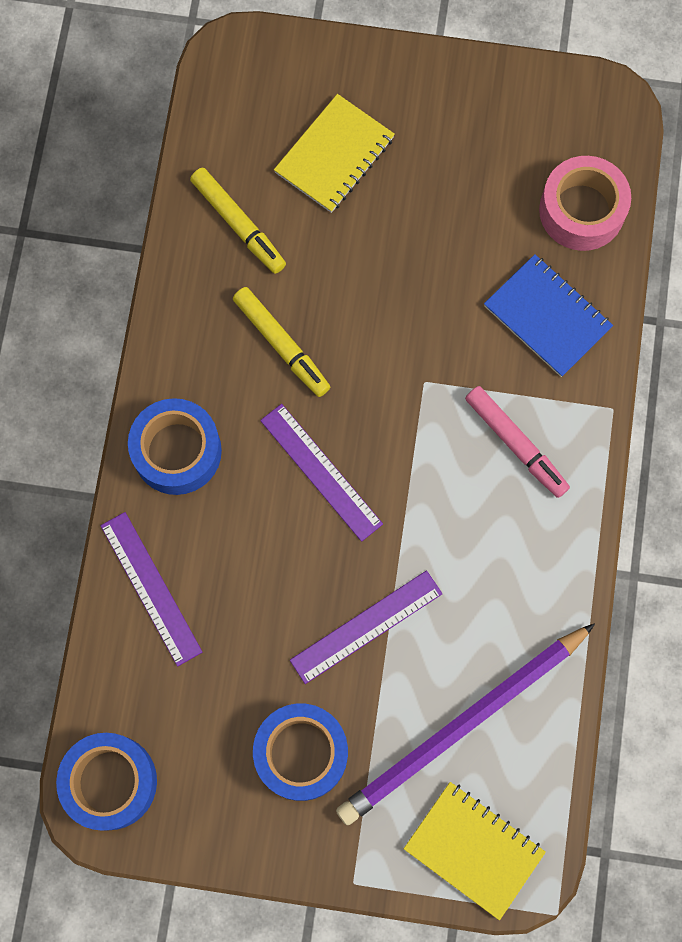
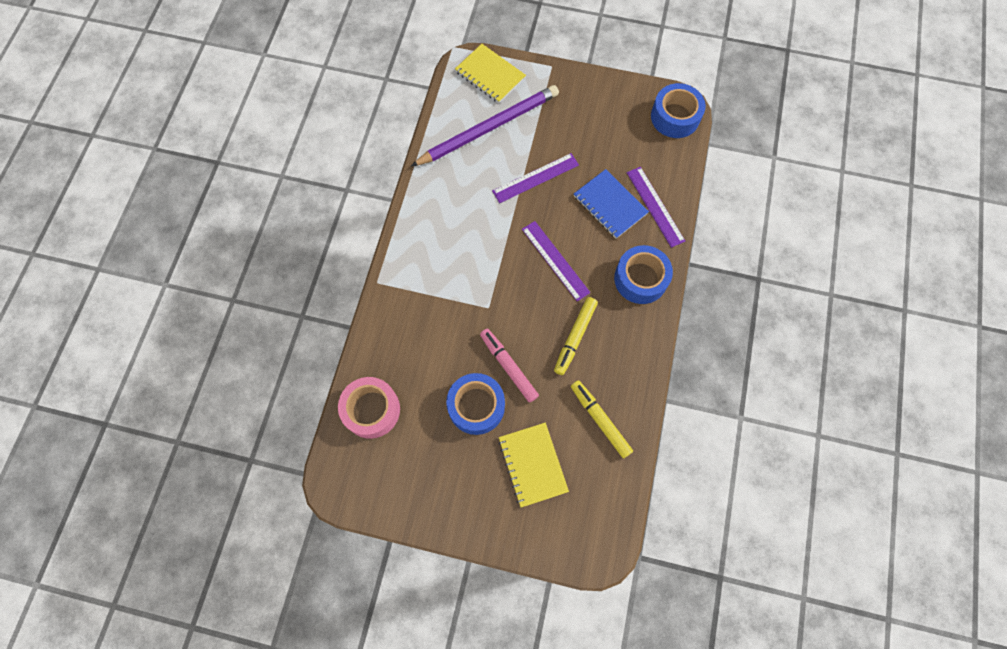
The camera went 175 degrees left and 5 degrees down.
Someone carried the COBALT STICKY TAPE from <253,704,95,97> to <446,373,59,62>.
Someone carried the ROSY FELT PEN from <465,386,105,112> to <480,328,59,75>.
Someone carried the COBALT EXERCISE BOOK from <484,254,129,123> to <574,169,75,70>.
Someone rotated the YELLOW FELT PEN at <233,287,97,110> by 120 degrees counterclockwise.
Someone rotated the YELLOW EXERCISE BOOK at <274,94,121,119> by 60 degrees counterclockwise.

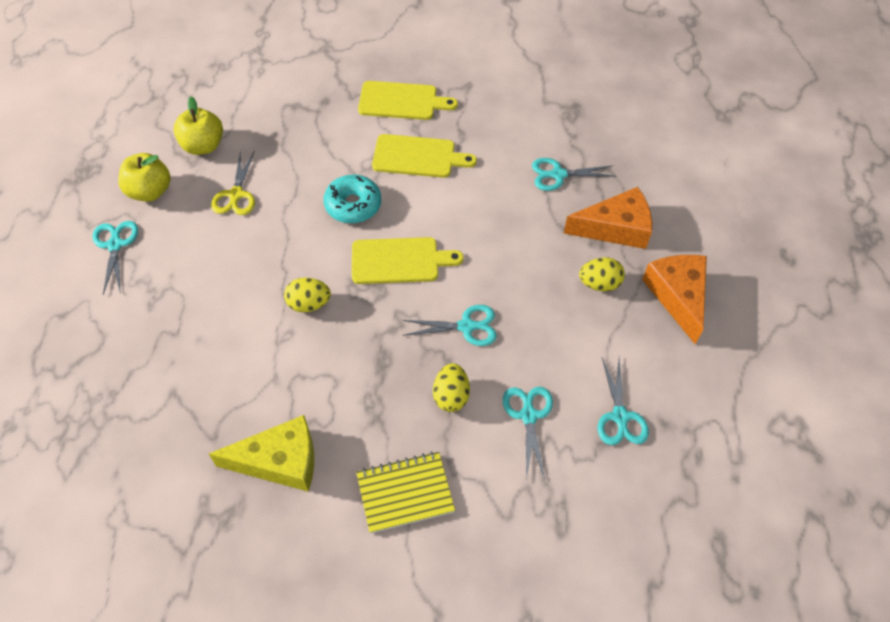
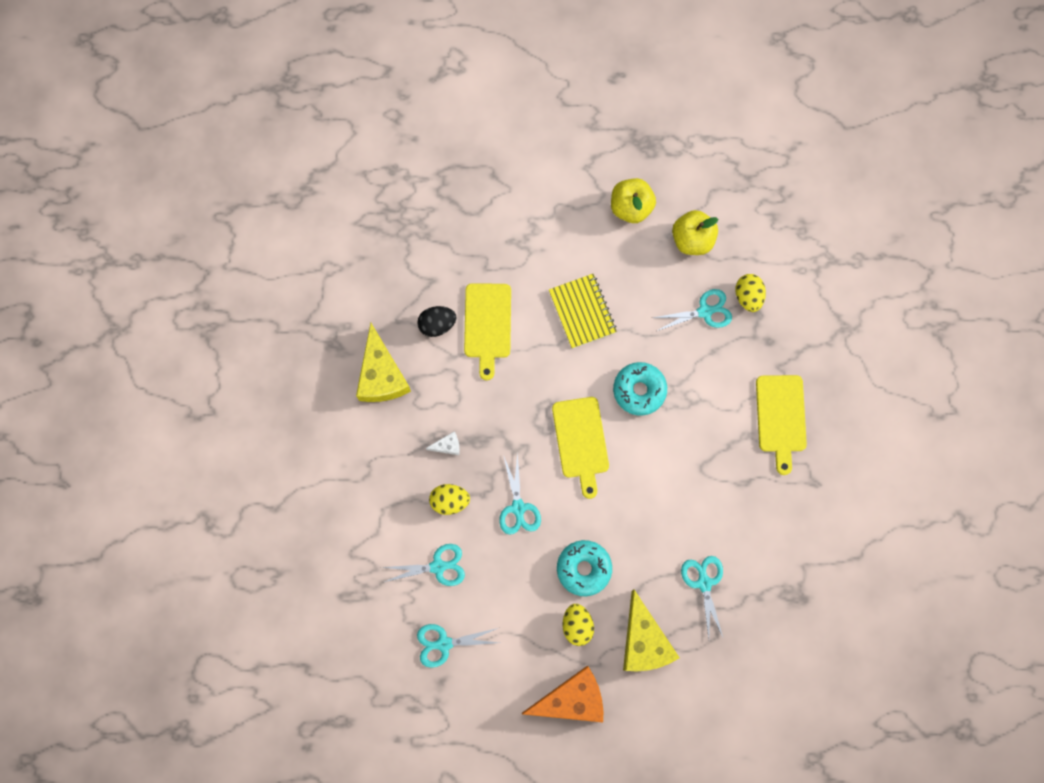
The camera went 85 degrees right and 20 degrees up.
Someone took away the YELLOW SCISSORS at <211,150,44,65>.
Someone put down the BLACK EGG at <417,306,39,31>.
Someone put down the PURE WHITE CHEESE at <426,431,34,24>.
Someone put down the AQUA GLAZED DONUT at <557,540,55,56>.
Someone carried the AQUA SCISSORS from <92,221,46,73> to <653,289,79,42>.
Someone carried the YELLOW EGG from <284,278,47,34> to <735,274,31,38>.
Someone carried the YELLOW EXERCISE BOOK from <356,452,99,81> to <549,274,68,75>.
Someone carried the YELLOW BREAD BOARD from <372,134,105,44> to <464,283,47,97>.
Someone repainted the BRIGHT ORANGE CHEESE at <564,187,88,62>, which became the YELLOW CHEESE at <623,590,56,81>.

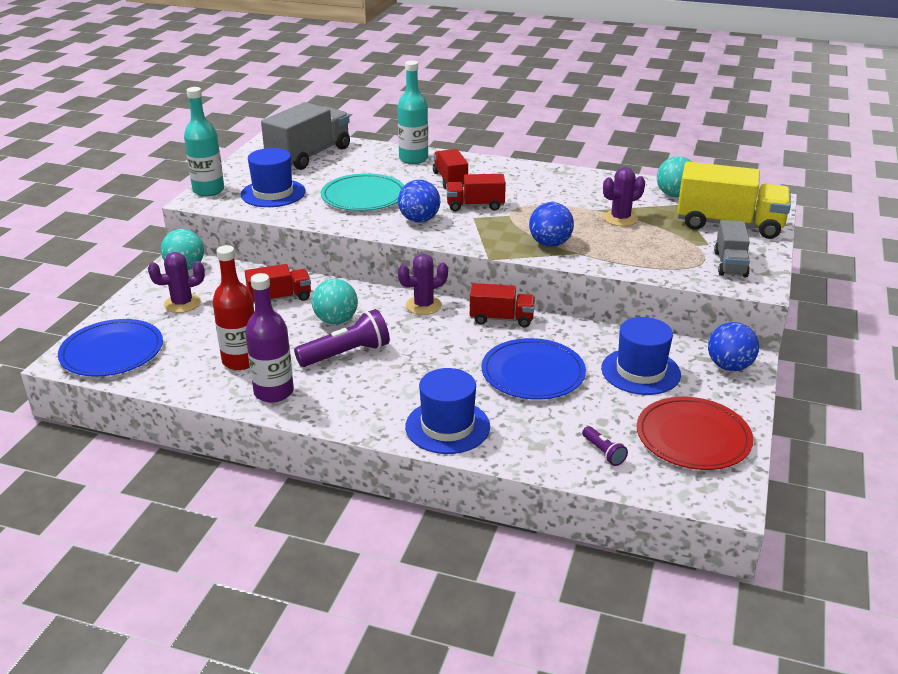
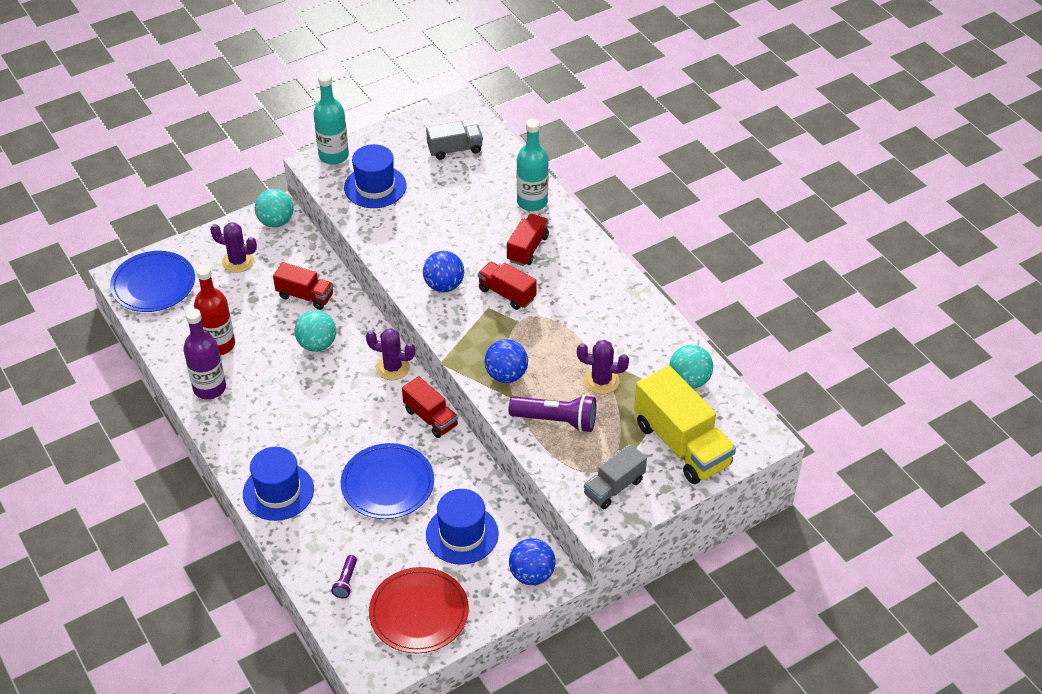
The camera went 40 degrees right and 15 degrees up.
Someone took away the AQUA FLAT DISH at <321,173,83,38>.
Someone carried the ROYAL PURPLE TORCH from <294,309,96,58> to <508,395,88,38>.
Someone scaled the GREY LORRY at <261,102,89,68> by 0.57.

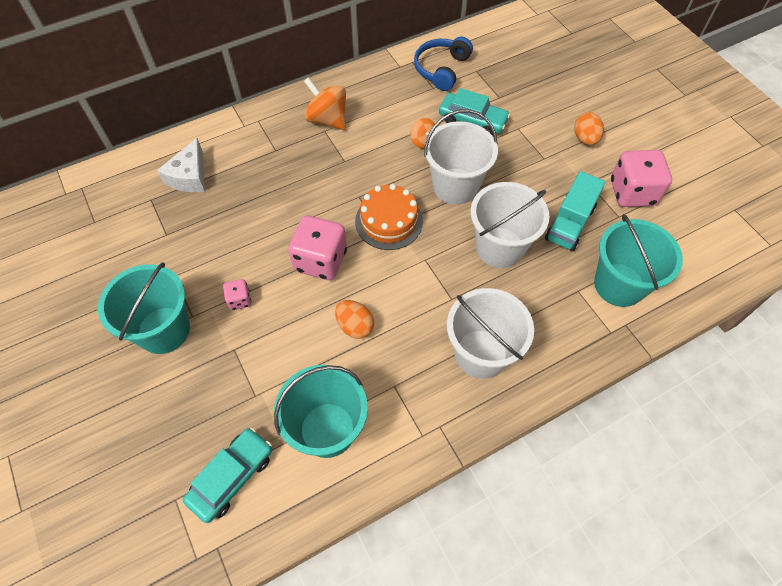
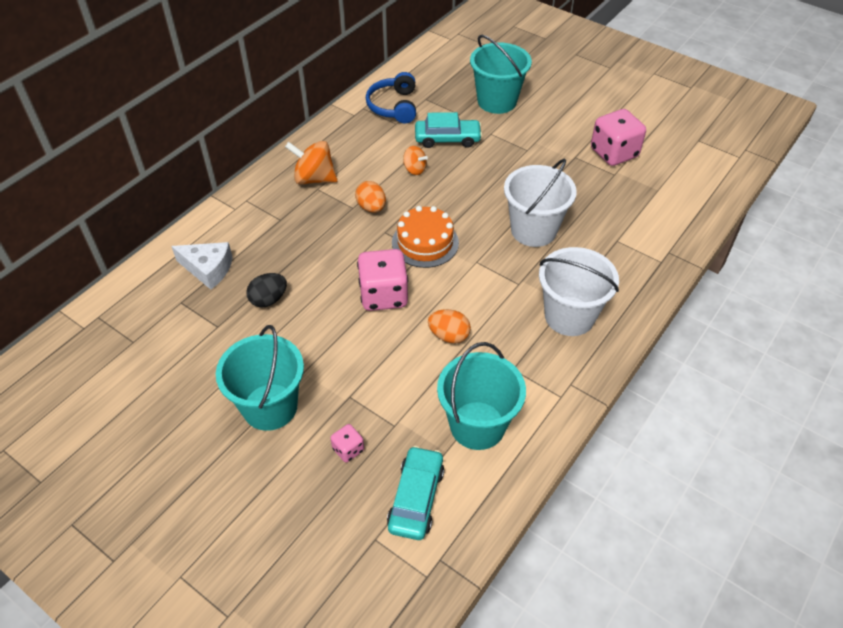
The camera went 25 degrees left and 10 degrees down.
Someone took away the PURE WHITE BUCKET at <424,109,74,96>.
Someone took away the AQUA LORRY at <545,171,60,80>.
Someone put down the BLACK EGG at <246,273,41,35>.
Someone carried the ROSY DIE from <223,279,28,31> to <330,424,34,38>.
Someone carried the BRIGHT ORANGE EGG from <574,112,30,33> to <355,181,31,31>.
Someone carried the AQUA BUCKET from <594,214,89,93> to <470,35,62,79>.
Someone rotated the PURE WHITE CHEESE at <157,138,48,54> by 60 degrees counterclockwise.

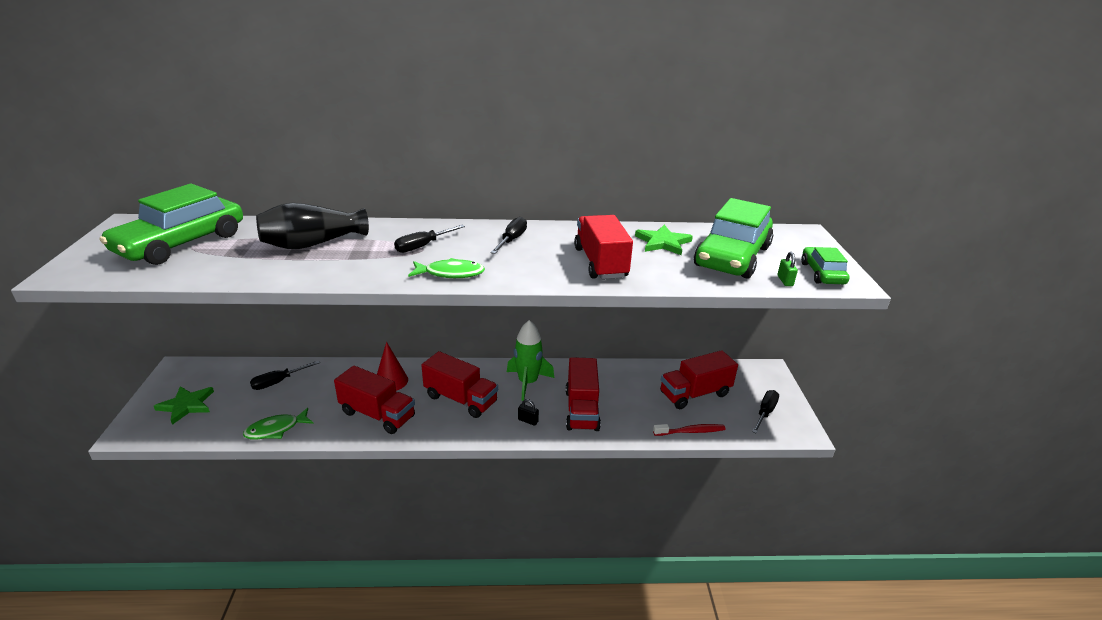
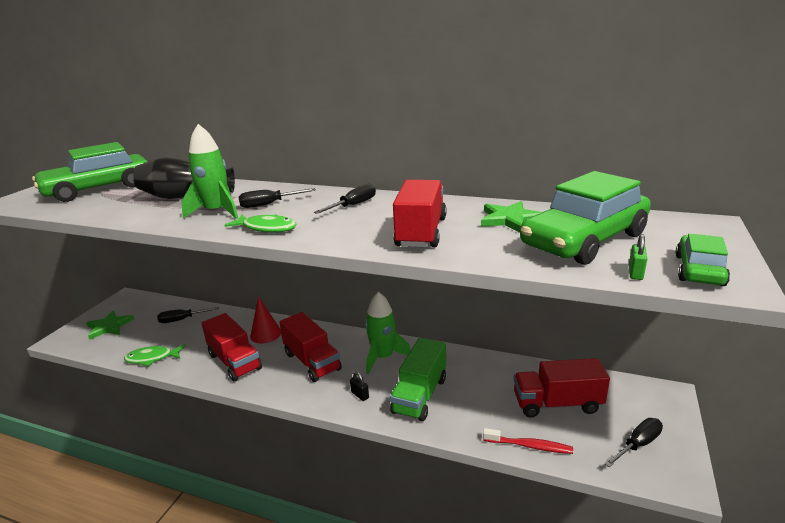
The camera went 25 degrees right and 5 degrees down.
Someone put down the LEAF-GREEN ROCKET at <181,124,58,95>.
Someone repainted the RED LORRY at <565,357,36,74>, which became the LEAF-GREEN LORRY at <390,338,56,83>.

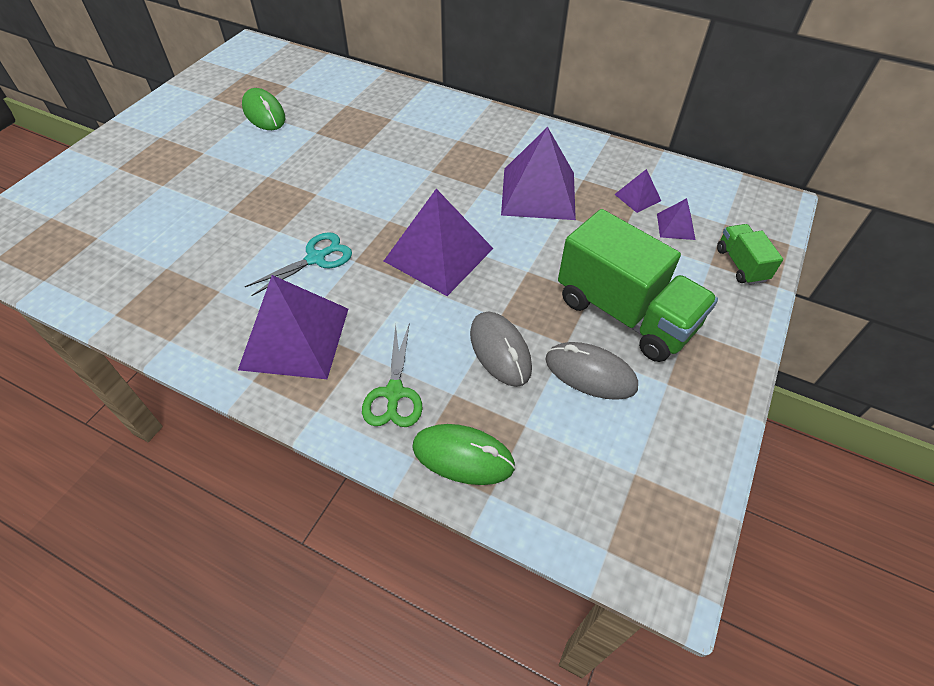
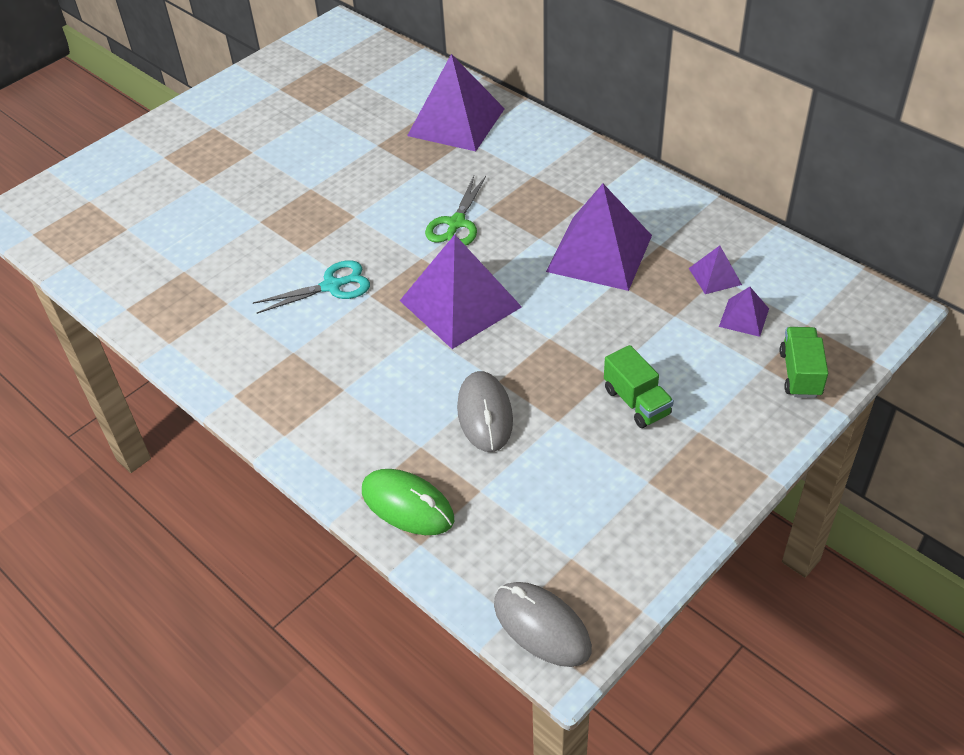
The camera went 20 degrees right and 5 degrees down.
Someone took away the LEAF-GREEN MOUSE at <242,88,43,42>.
Someone carried the ROYAL PURPLE SOLID PYRAMID from <238,275,110,104> to <407,54,98,97>.
Someone carried the LEAF-GREEN SCISSORS from <362,325,61,102> to <425,176,61,70>.
Someone carried the GREY MOUSE from <545,342,93,58> to <494,582,98,85>.
Someone scaled the LEAF-GREEN LORRY at <558,209,160,153> by 0.48.

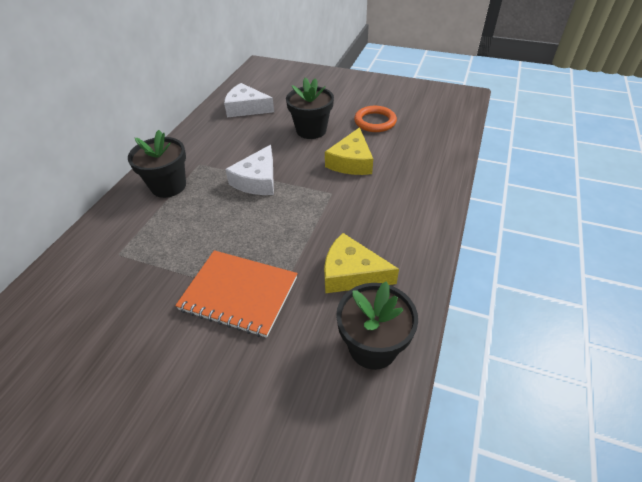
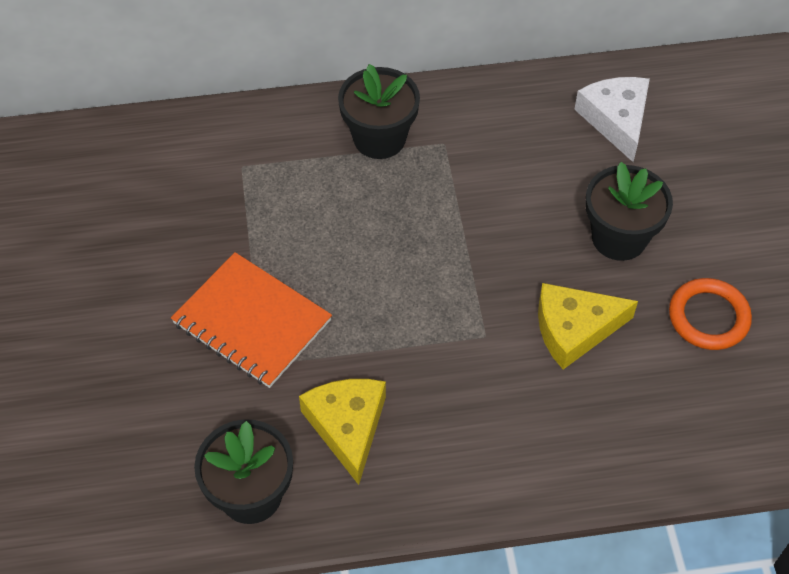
The camera went 60 degrees right and 10 degrees up.
Someone took away the PURE WHITE CHEESE at <225,145,49,50>.
Someone rotated the BRIGHT ORANGE EXERCISE BOOK at <175,250,123,88> by 45 degrees counterclockwise.

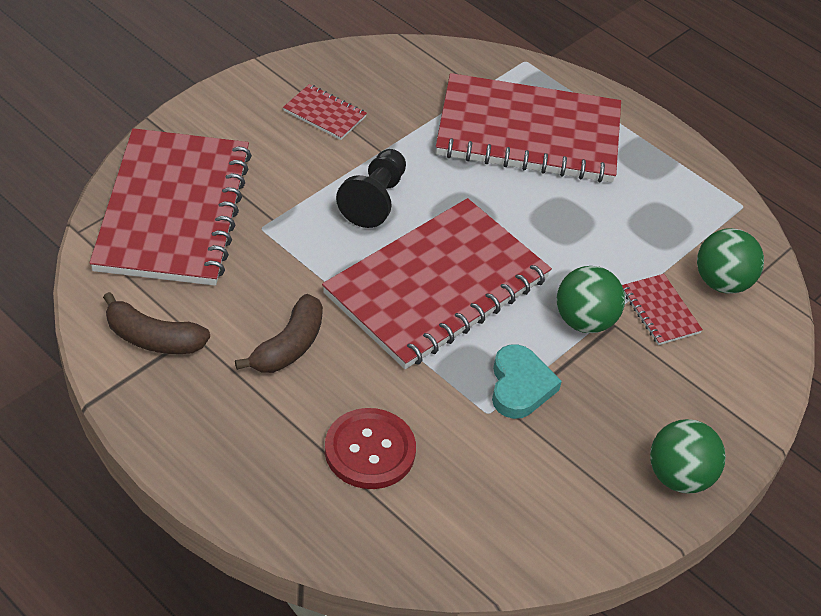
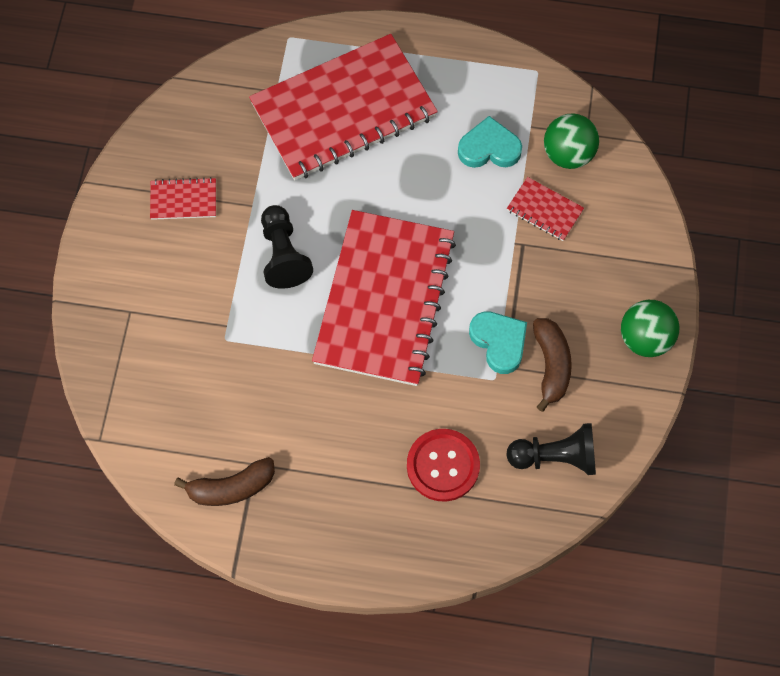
The camera went 30 degrees left and 20 degrees up.
Someone took away the RED EXERCISE BOOK at <89,128,163,158>.
Someone took away the LEAF-GREEN PLAY BALL at <557,266,68,67>.
Someone put down the AQUA HEART at <458,116,64,52>.
Someone put down the BLACK GAME PAWN at <507,423,89,52>.
Someone carried the BROWN BANANA FRUIT from <235,294,88,79> to <533,318,39,94>.

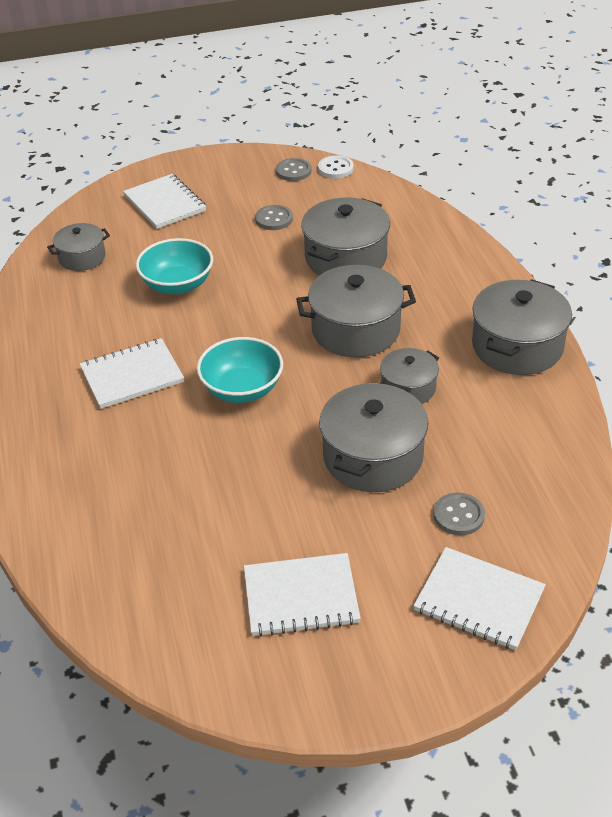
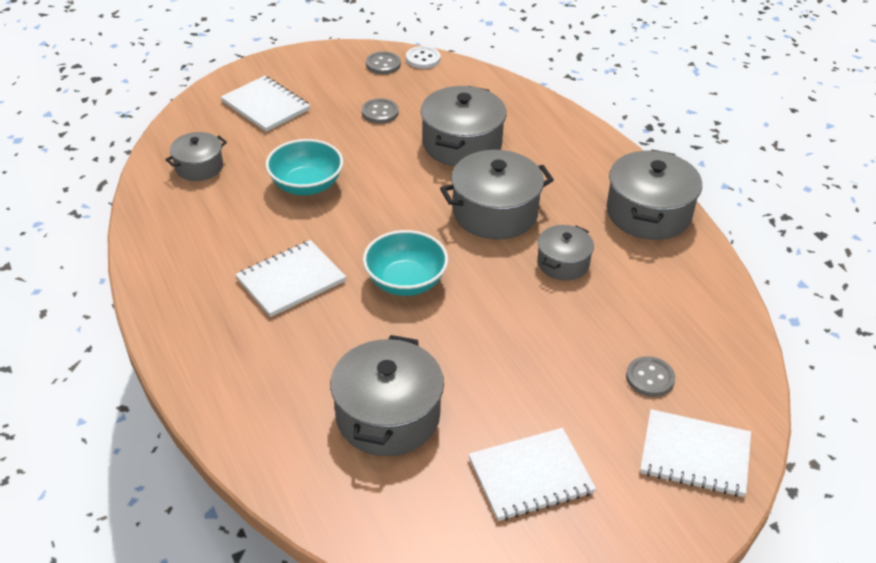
The camera went 15 degrees left and 0 degrees up.
Someone carried the GREY STOCKPOT from <319,381,109,111> to <330,335,114,121>.

